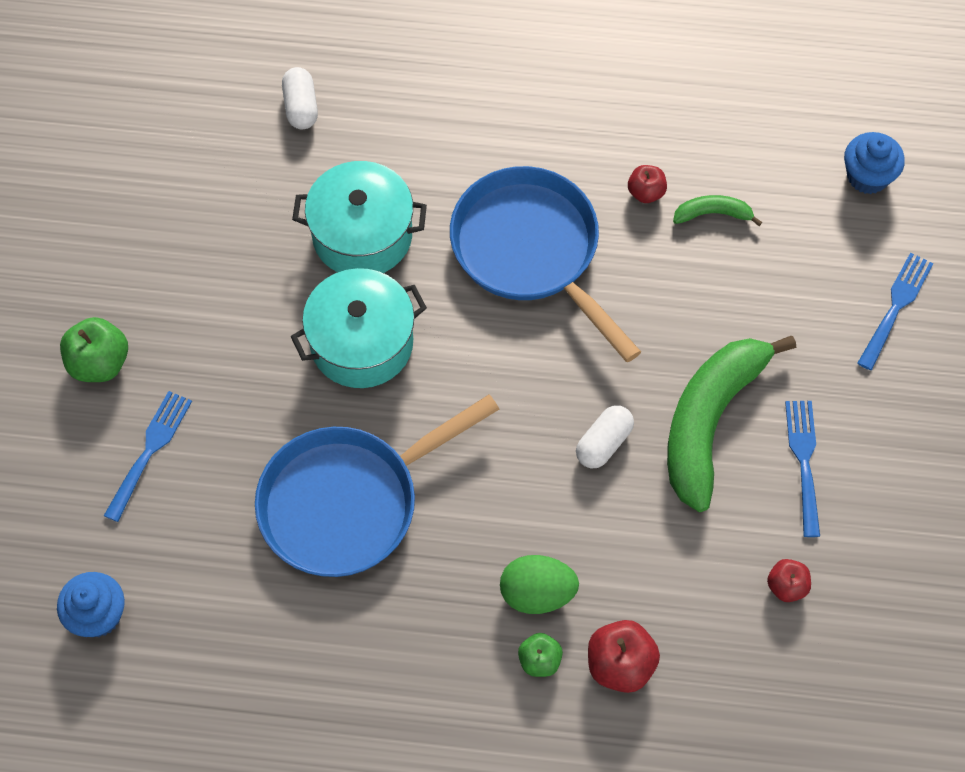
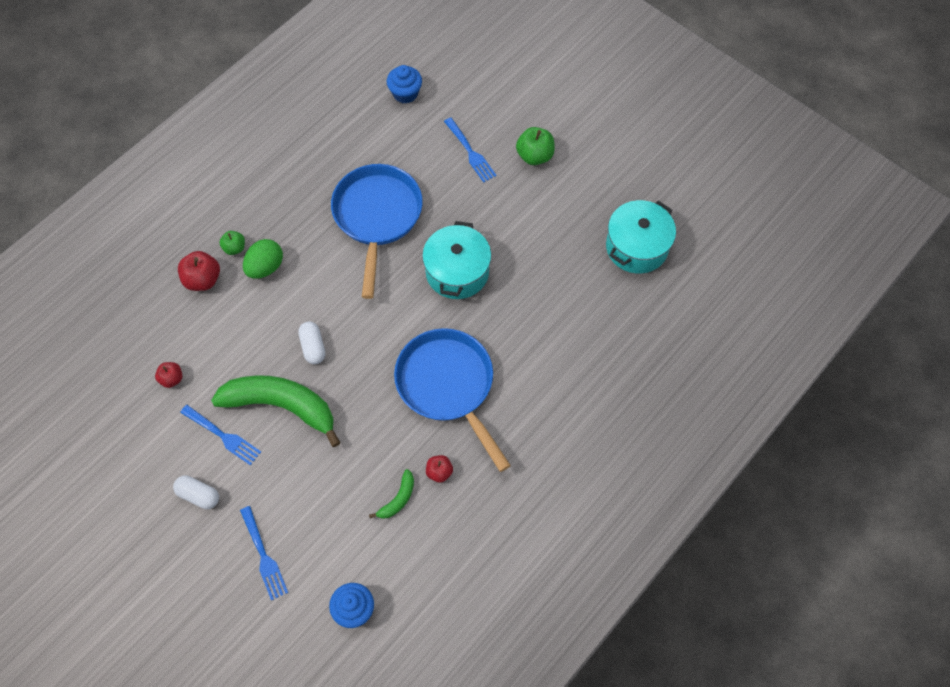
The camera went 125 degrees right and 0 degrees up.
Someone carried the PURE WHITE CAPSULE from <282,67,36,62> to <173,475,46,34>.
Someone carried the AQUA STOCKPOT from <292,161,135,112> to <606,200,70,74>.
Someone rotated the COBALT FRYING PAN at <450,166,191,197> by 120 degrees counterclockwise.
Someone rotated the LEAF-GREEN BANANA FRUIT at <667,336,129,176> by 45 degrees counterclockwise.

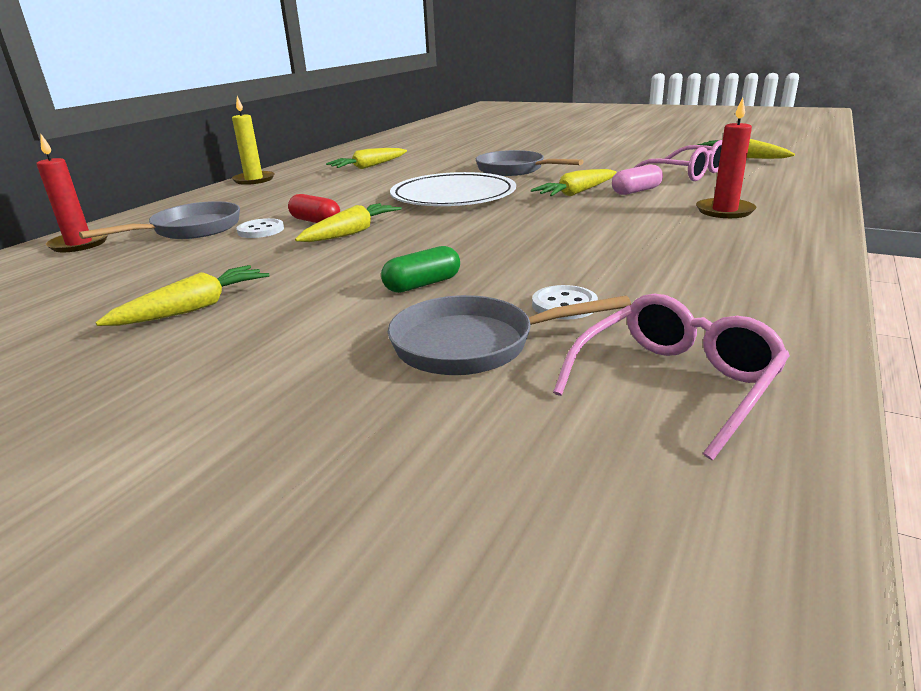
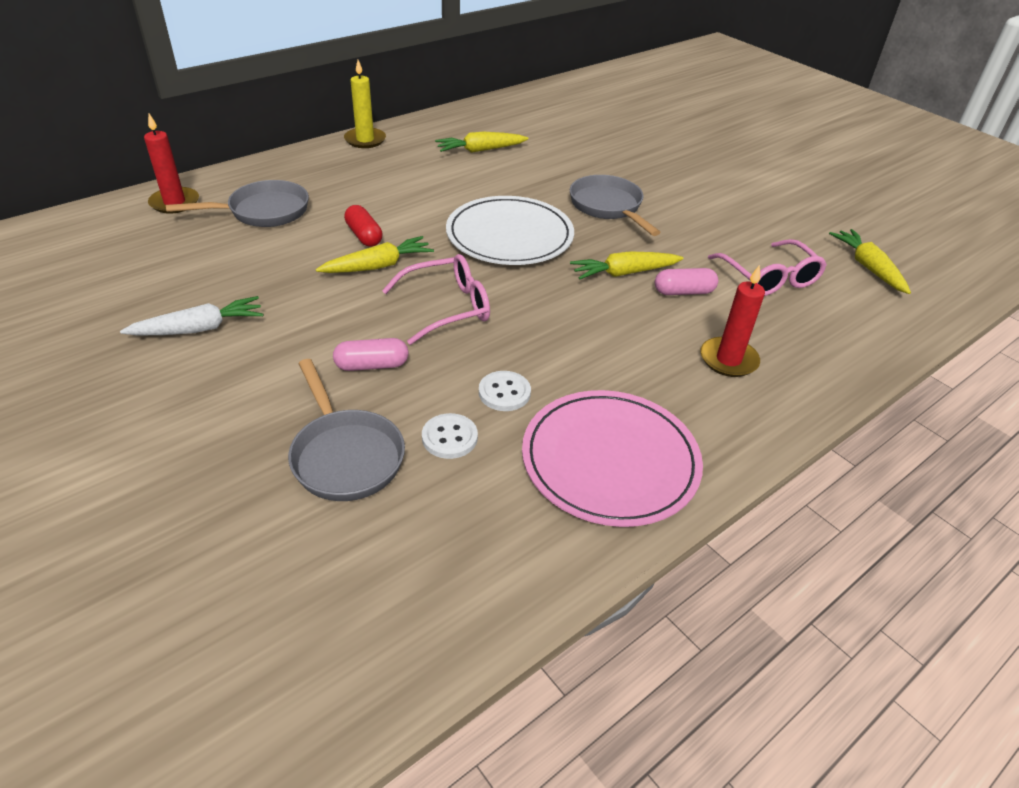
The camera went 20 degrees right and 15 degrees up.
Someone put down the ROSY FLAT DISH at <522,390,181,137>.
Someone carried the PURE WHITE SHIRT BUTTON from <237,218,47,20> to <479,371,52,40>.
Someone carried the ROSY SPECTACLES from <553,294,237,166> to <382,254,108,91>.
Someone repainted the YELLOW TOY CARROT at <96,265,174,61>, which became the PURE WHITE TOY CARROT at <120,296,143,39>.
Someone repainted the LEAF-GREEN CAPSULE at <381,246,79,47>, which became the ROSY CAPSULE at <333,338,76,33>.
Someone rotated the GREY FRYING PAN at <388,295,243,80> by 135 degrees counterclockwise.

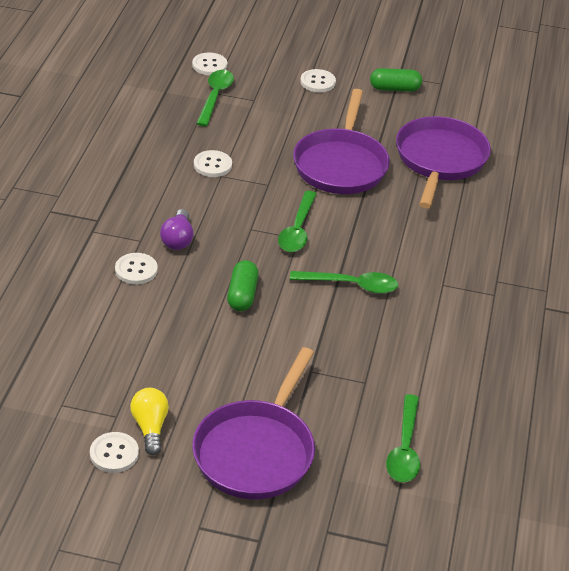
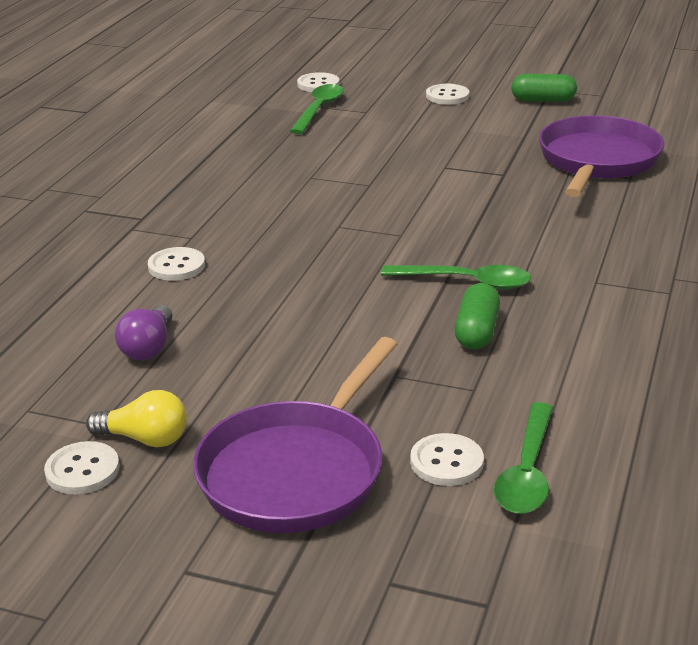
The camera went 10 degrees right and 10 degrees down.
Someone took away the LEAF-GREEN TEASPOON at <278,191,39,61>.
Someone took away the ROYAL PURPLE FRYING PAN at <293,89,97,105>.
Someone carried the ROYAL PURPLE LIGHT BULB from <160,209,34,41> to <115,305,57,55>.
Someone carried the PURE WHITE SHIRT BUTTON from <194,150,38,27> to <410,433,74,53>.
Someone carried the LEAF-GREEN CAPSULE from <227,260,32,51> to <455,283,45,67>.
Someone rotated the YELLOW LIGHT BULB at <130,388,39,67> by 105 degrees clockwise.

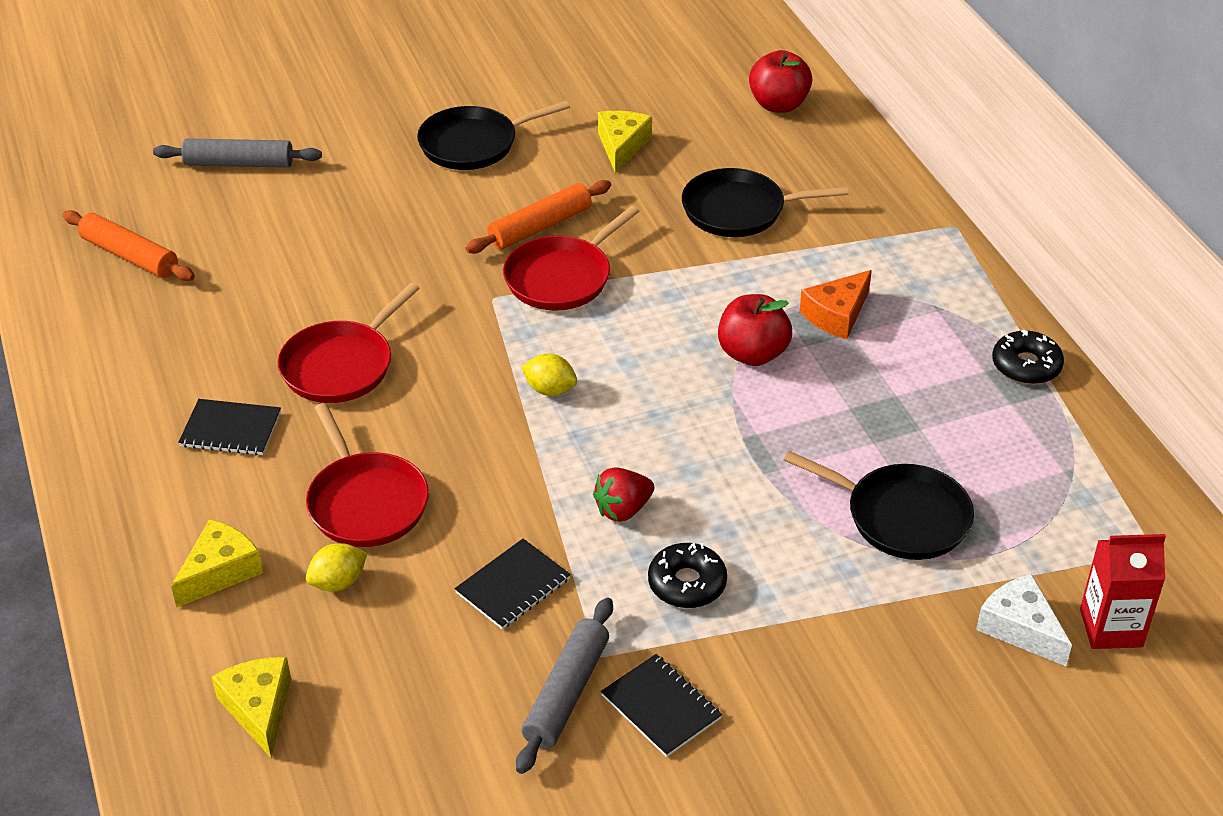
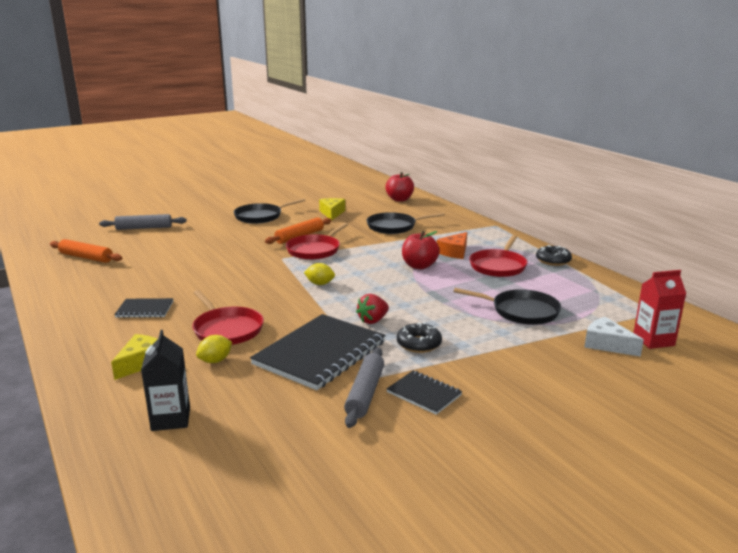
The camera went 10 degrees left and 20 degrees down.
Someone carried the RED FRYING PAN from <278,283,142,120> to <469,235,59,42>.
Someone swapped the YELLOW CHEESE at <212,657,79,101> for the BLACK JUICE CARTON at <141,330,49,101>.
Someone scaled the BLACK EXERCISE BOOK at <455,539,116,90> by 2.04.

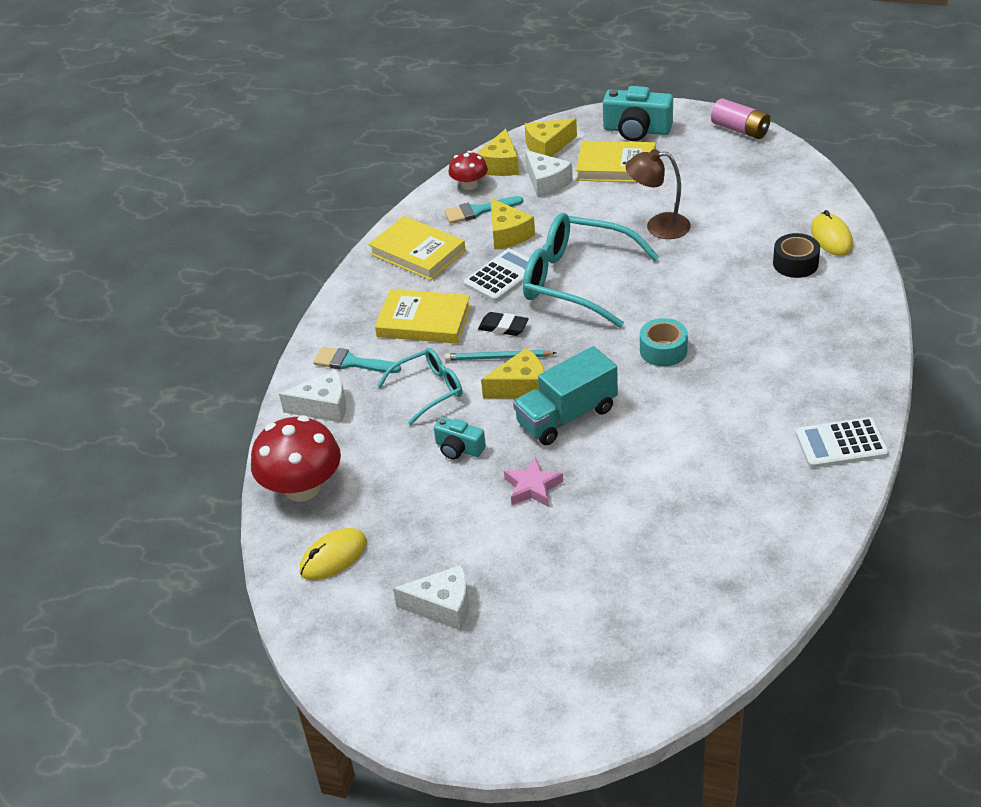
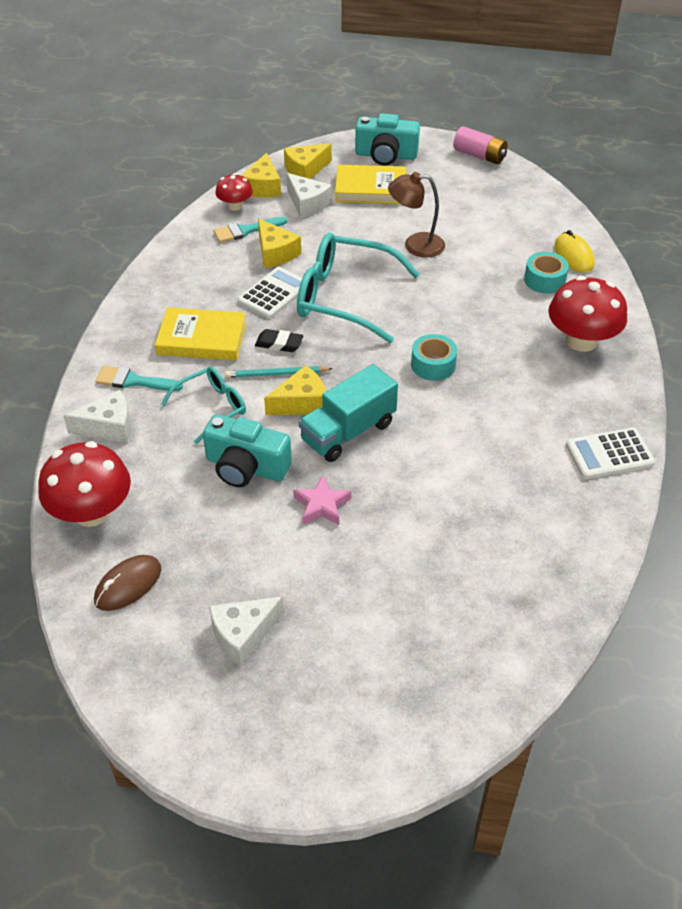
The camera went 10 degrees left and 5 degrees up.
Someone took away the YELLOW HARDBACK at <368,216,98,64>.
Someone put down the RED MUSHROOM at <548,276,79,76>.
Someone repainted the YELLOW MOUSE at <300,528,67,52>, which became the BROWN MOUSE at <94,555,67,56>.
Someone repainted the BLACK STICKY TAPE at <773,233,47,45>, which became the AQUA STICKY TAPE at <524,252,45,42>.
Someone rotated the PURE WHITE CHEESE at <393,565,76,65> by 150 degrees clockwise.
Someone scaled the AQUA PHOTO CAMERA at <434,417,52,43> by 1.73.

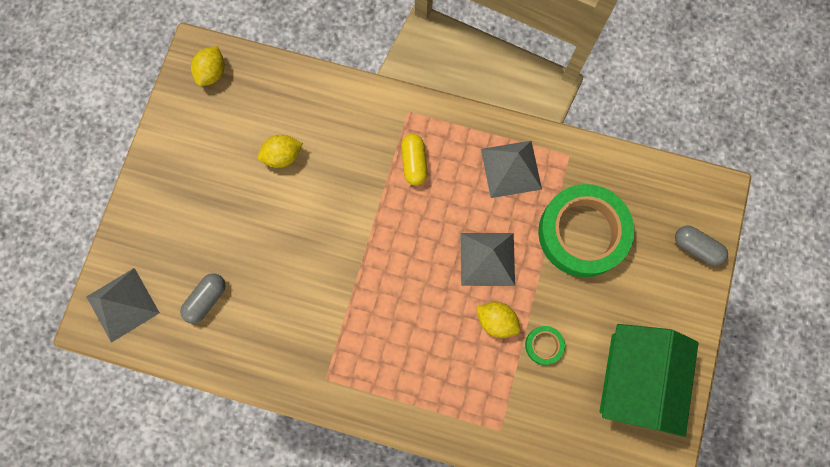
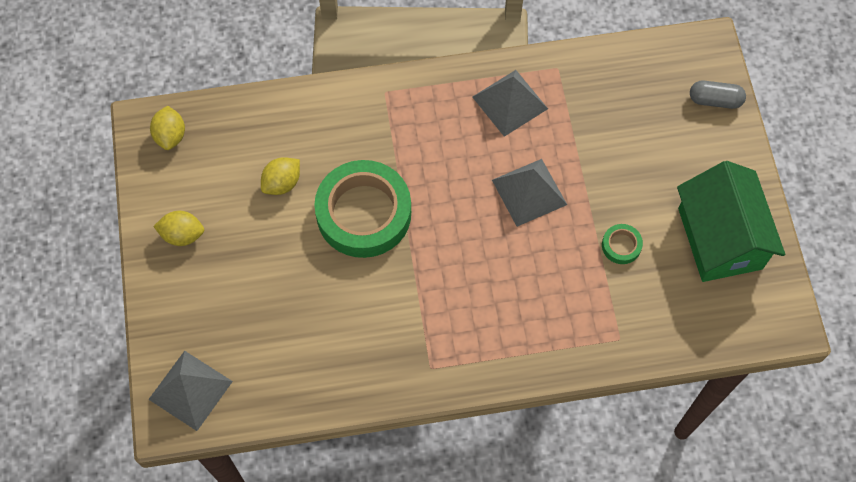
The camera went 25 degrees left and 10 degrees down.
Someone took away the GREY CAPSULE at <180,273,46,51>.
Someone took away the YELLOW CAPSULE at <401,134,27,52>.
Someone carried the YELLOW LEMON from <476,302,44,36> to <153,211,51,35>.
Someone carried the LEAF-GREEN STICKY TAPE from <538,184,96,93> to <314,160,97,98>.

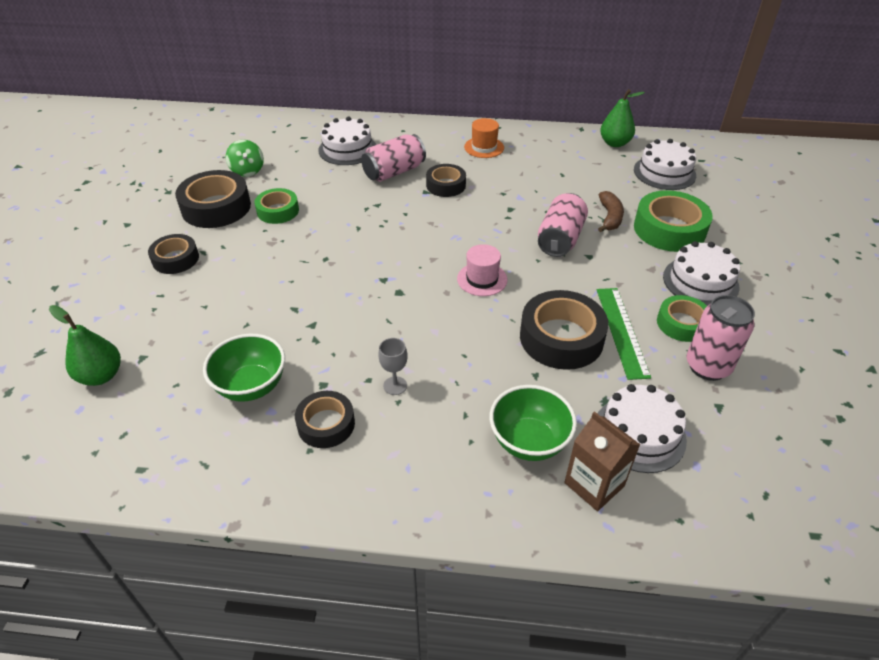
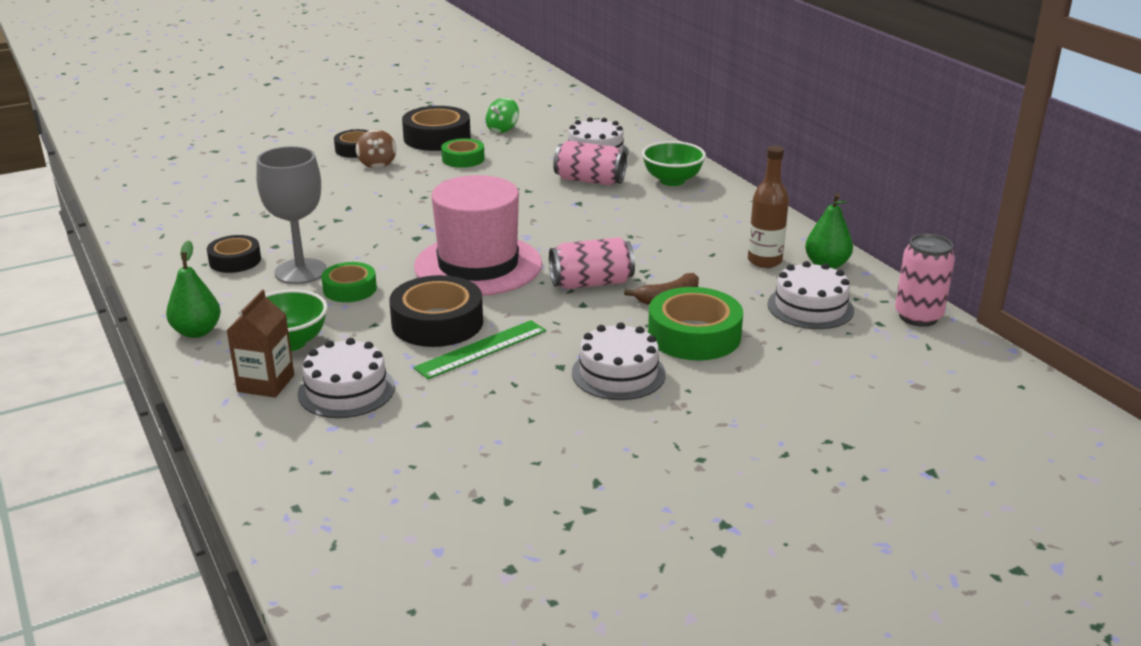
The camera went 55 degrees right and 15 degrees down.
Someone took away the BLACK STICKY TAPE at <426,164,40,33>.
Someone took away the BRIGHT ORANGE HAT at <464,118,40,40>.
Someone put down the BROWN TOY TOP at <356,129,40,39>.
Someone put down the BROWN BOTTLE at <748,146,41,122>.
Someone carried the LEAF-GREEN PEAR from <49,305,72,81> to <166,240,55,98>.
Someone carried the LEAF-GREEN SERVING BOWL from <203,334,82,68> to <642,141,64,45>.
Someone carried the LEAF-GREEN STICKY TAPE from <657,295,50,47> to <321,262,56,40>.
Someone carried the ROSY CAN from <687,295,68,86> to <895,234,60,93>.
Someone scaled the GREY GOBLET at <378,338,30,57> by 2.29.
Someone scaled the ROSY HAT at <457,244,51,52> by 2.31.

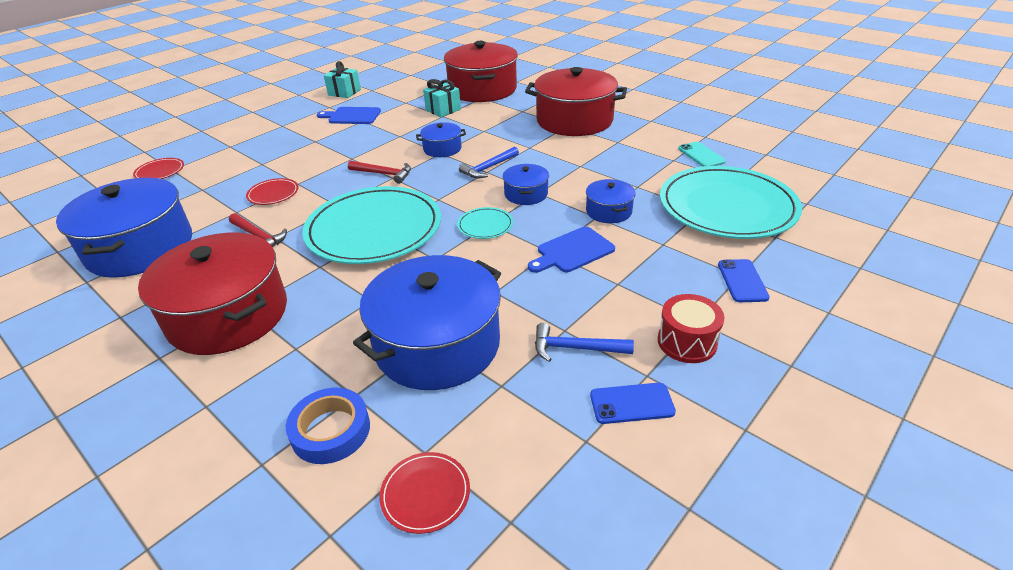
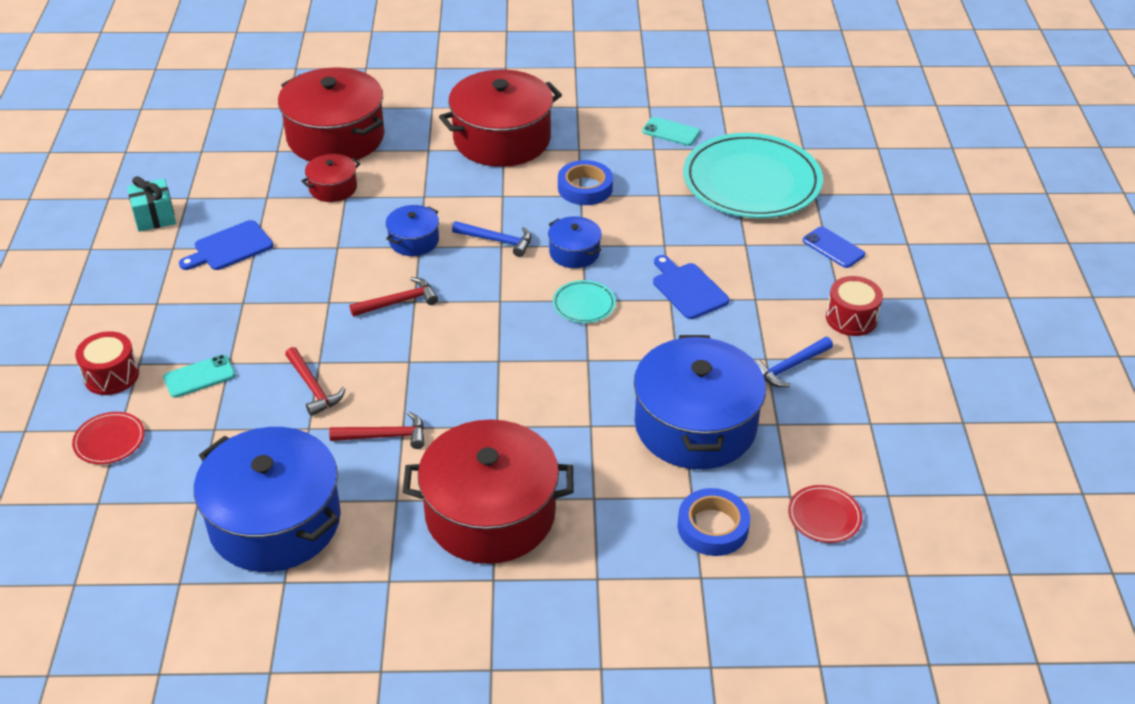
The camera went 45 degrees left and 5 degrees up.
Someone took away the AQUA FLAT DISH at <302,186,139,78>.
Someone took away the COBALT STOCKPOT at <586,179,50,44>.
Someone took away the COBALT SMARTPHONE at <590,383,86,41>.
Someone put down the RED TOY DRUM at <75,331,64,64>.
Someone put down the AQUA SMARTPHONE at <163,355,73,43>.
Someone put down the COBALT STICKY TAPE at <558,160,55,45>.
Someone swapped the RED FLAT DISH at <246,178,52,27> for the RED CARPENTER'S HAMMER at <285,347,60,69>.
Someone swapped the AQUA WRAPPED GIFT at <423,79,38,38> for the RED STOCKPOT at <301,154,59,48>.
Someone rotated the COBALT CARPENTER'S HAMMER at <459,146,60,32> by 75 degrees counterclockwise.
Someone rotated the COBALT BREAD BOARD at <528,226,87,47> by 135 degrees clockwise.

